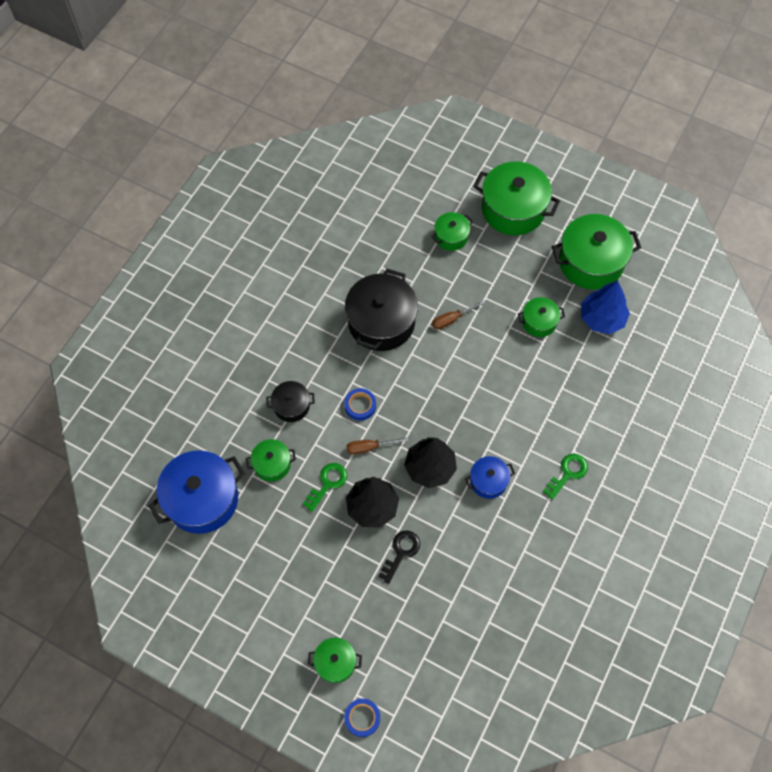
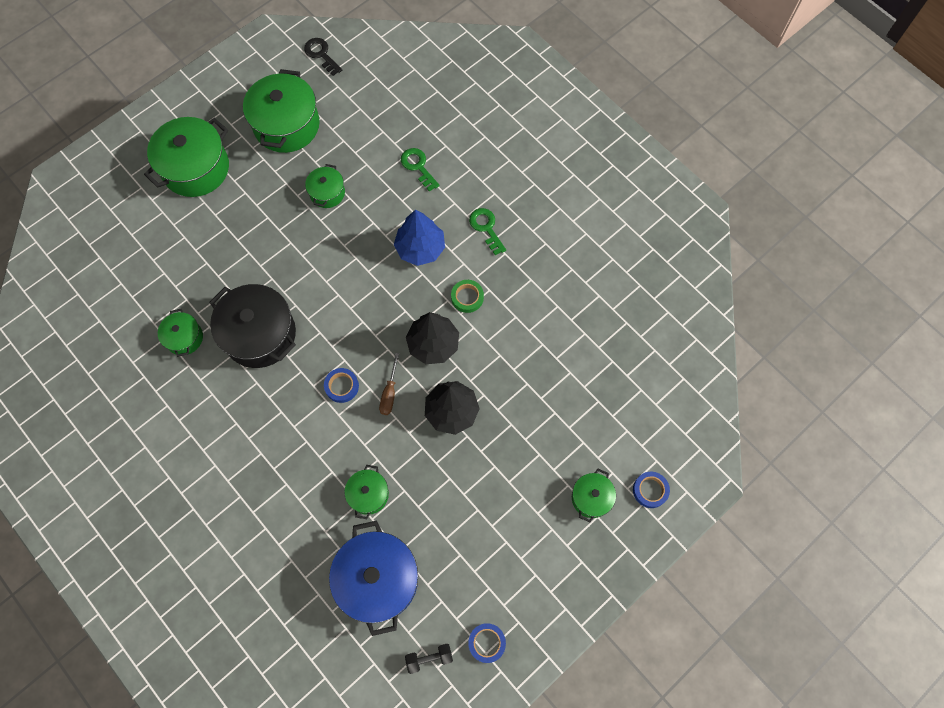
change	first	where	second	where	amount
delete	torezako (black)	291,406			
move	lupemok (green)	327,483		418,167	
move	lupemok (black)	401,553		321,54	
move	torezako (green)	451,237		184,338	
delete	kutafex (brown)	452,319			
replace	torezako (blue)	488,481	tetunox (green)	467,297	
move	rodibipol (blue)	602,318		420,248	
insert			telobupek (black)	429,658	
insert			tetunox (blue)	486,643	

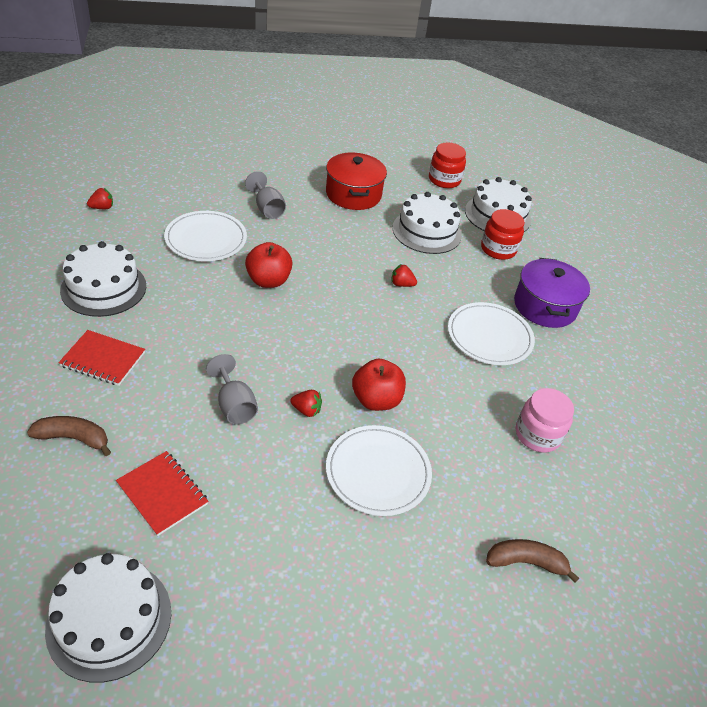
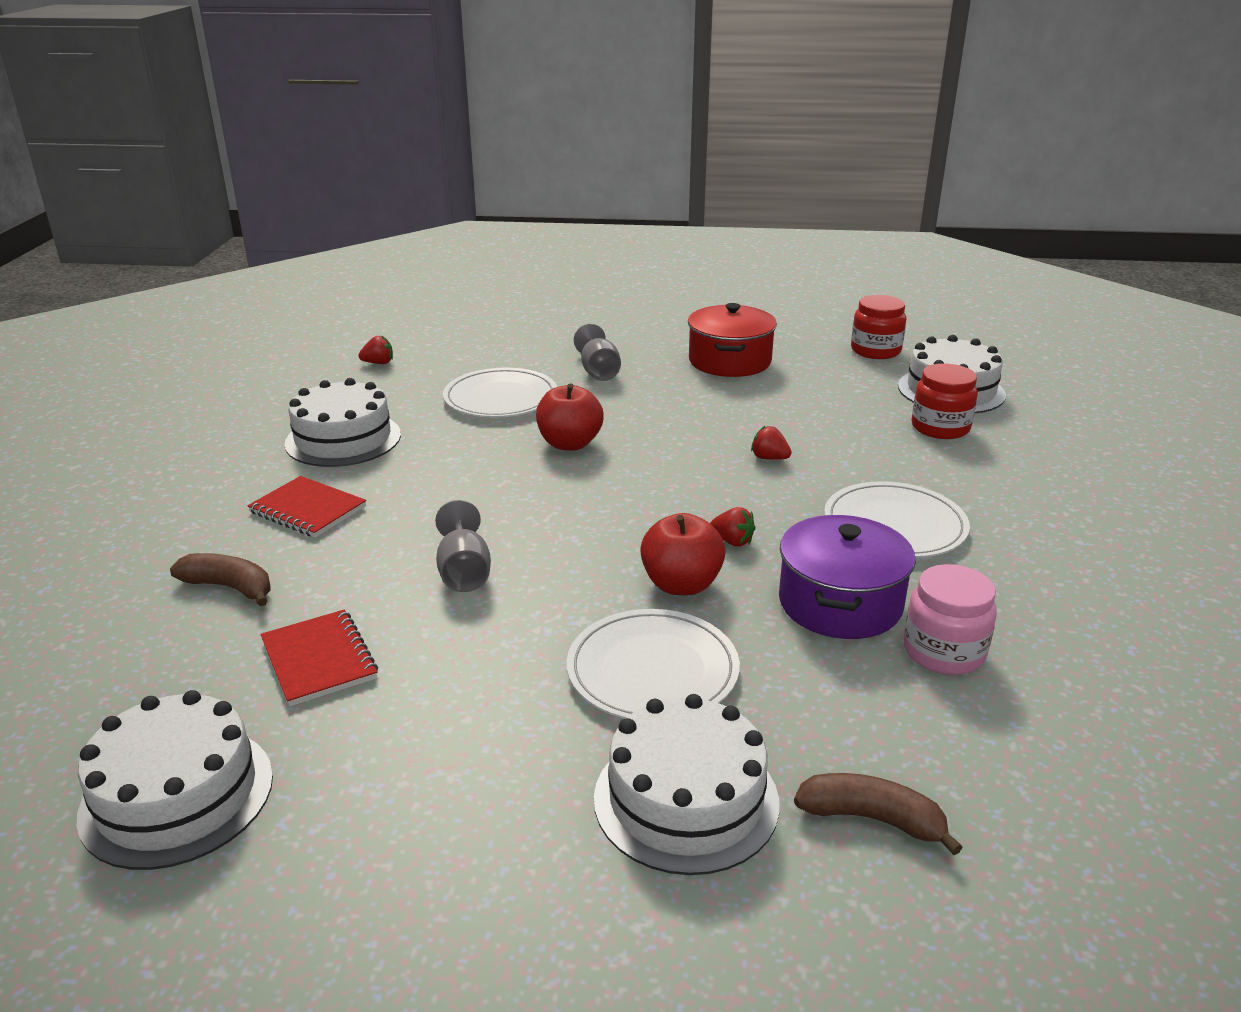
change	first	where	second	where	amount
move	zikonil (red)	306,410		732,541	
move	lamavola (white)	426,231		686,799	
move	torezako (purple)	545,306		840,603	

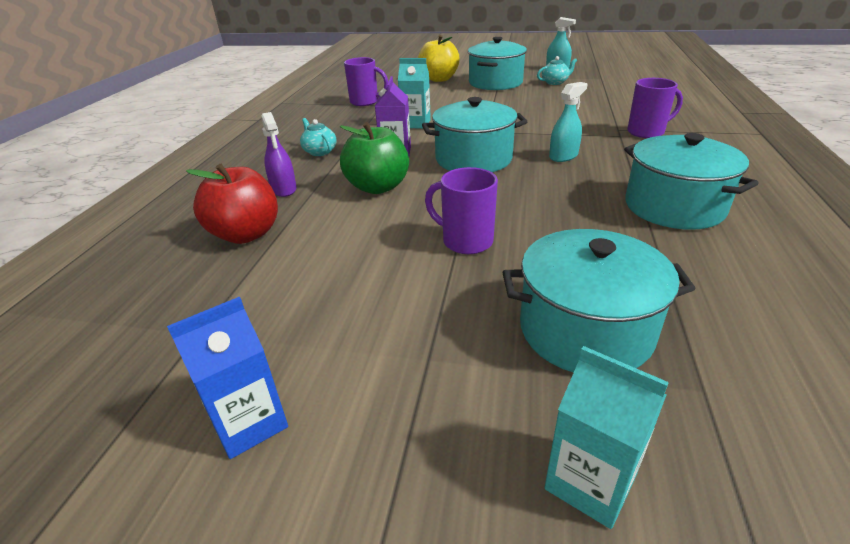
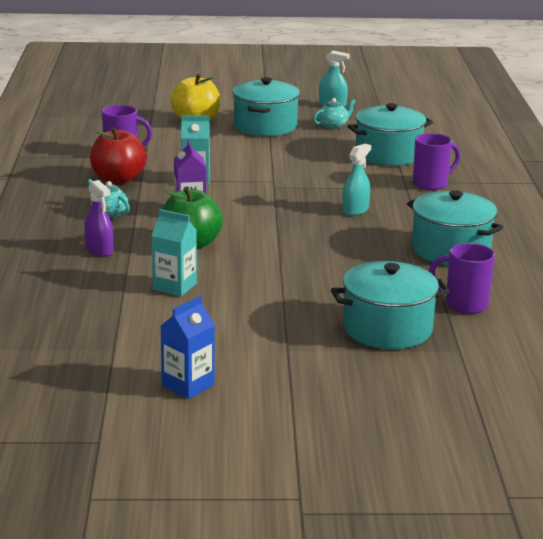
change	first	where	second	where	amount
move	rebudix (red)	246,234		118,179	
move	torezako (turquoise)	473,159		388,154	
move	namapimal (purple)	465,241		464,304	
move	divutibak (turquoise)	590,482		174,286	

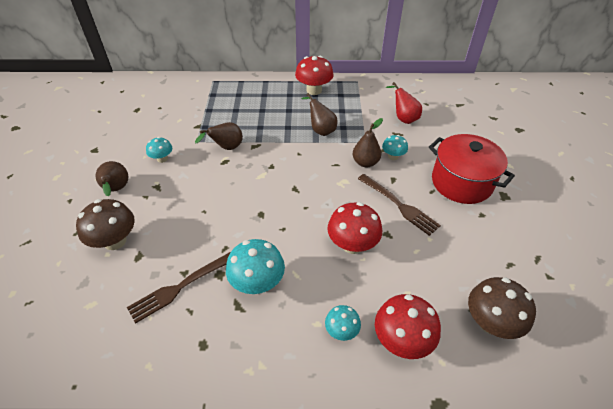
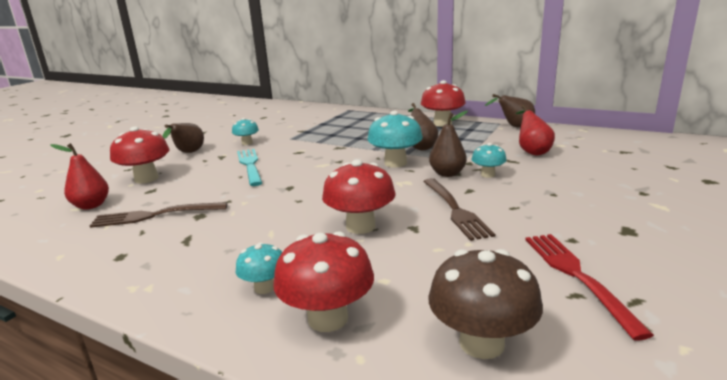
change	first	where	second	where	amount
recolor	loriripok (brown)	115,241	loriripok (red)	146,179	
move	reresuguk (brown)	226,148		514,127	
move	loriripok (turquoise)	257,283		395,163	
delete	torezako (red)	461,182			
insert			reresuguk (red)	91,205	
insert			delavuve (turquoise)	250,165	
insert			delavuve (red)	577,276	

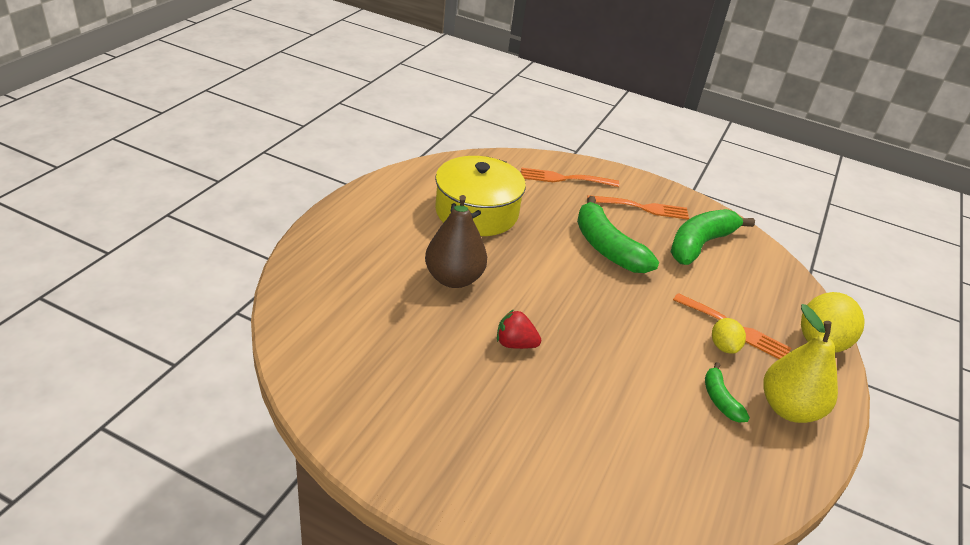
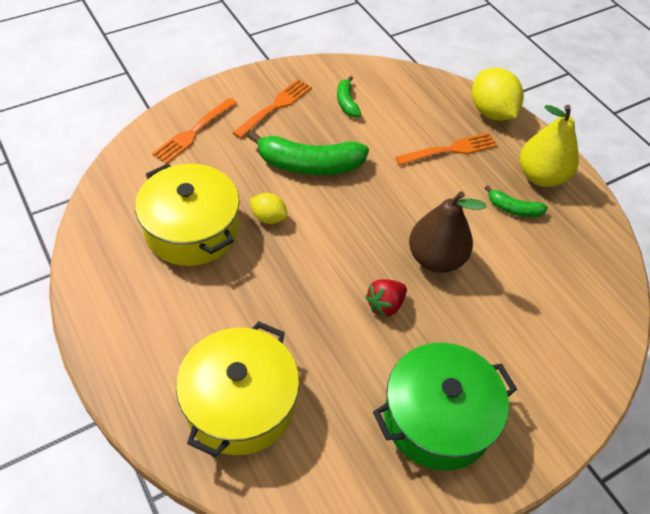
change	first	where	second	where	amount
move	reresuguk (brown)	454,279		435,258	
resize	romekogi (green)	700,244		346,102	x0.51
move	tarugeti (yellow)	723,346		269,217	
insert			torezako (yellow)	240,403	
insert			torezako (green)	438,418	

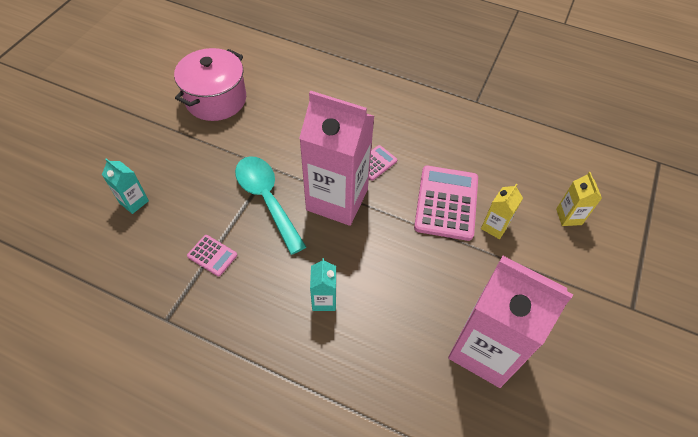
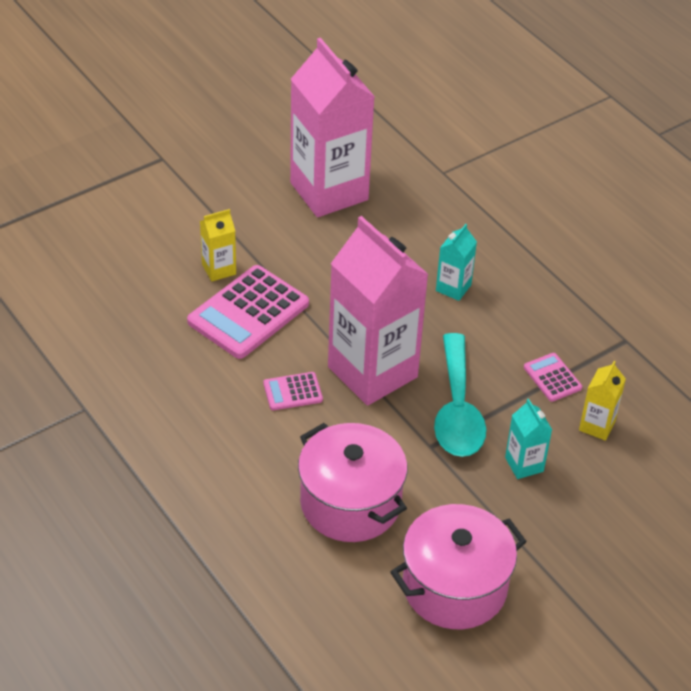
change	first	where	second	where	amount
move	divutibak (turquoise)	134,202		524,464	
move	divutibak (yellow)	568,217		597,426	
insert			torezako (pink)	350,503	

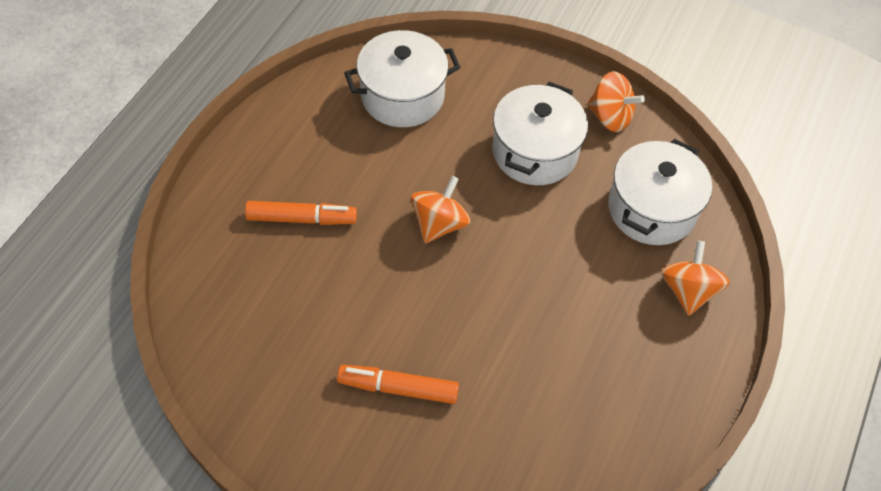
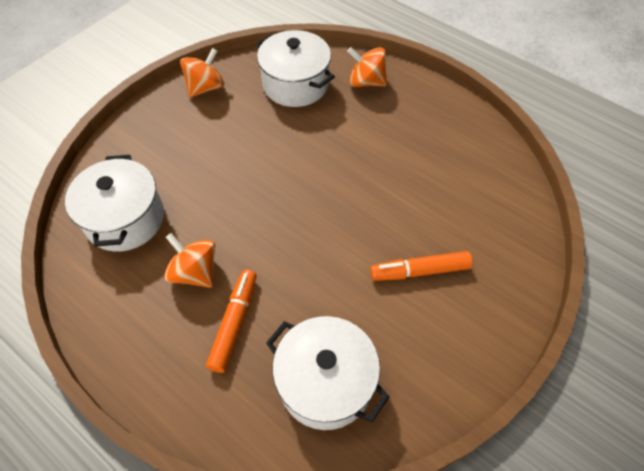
change	first	where	second	where	amount
rotate	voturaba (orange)	398,388		419,271	60 degrees clockwise
move	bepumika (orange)	439,224		195,272	
move	torezako (white)	535,152		325,382	

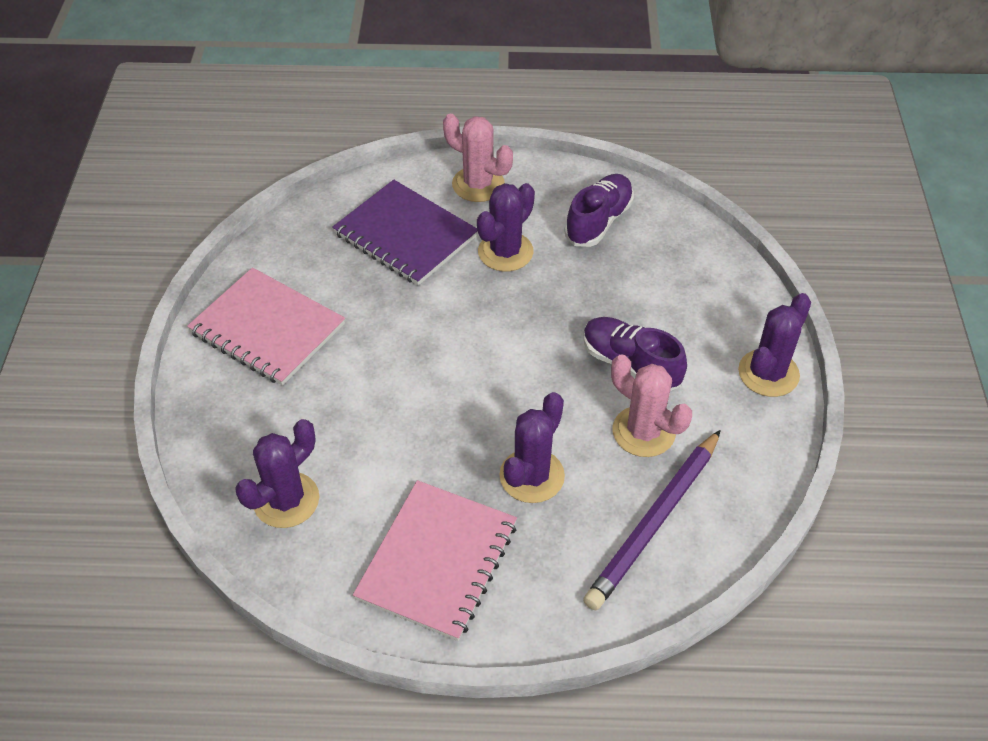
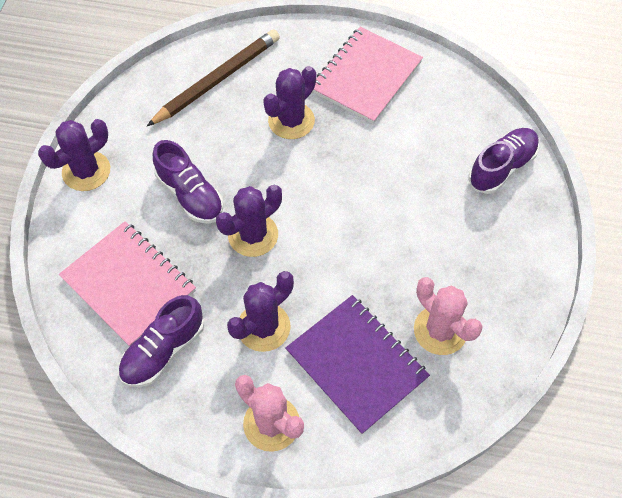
change	first	where	second	where	amount
move	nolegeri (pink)	267,328		128,284	
move	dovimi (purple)	286,500		253,235	
recolor	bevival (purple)	654,522	bevival (brown)	217,80	
move	dovimi (pink)	643,431		440,330	
insert			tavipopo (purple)	502,167	

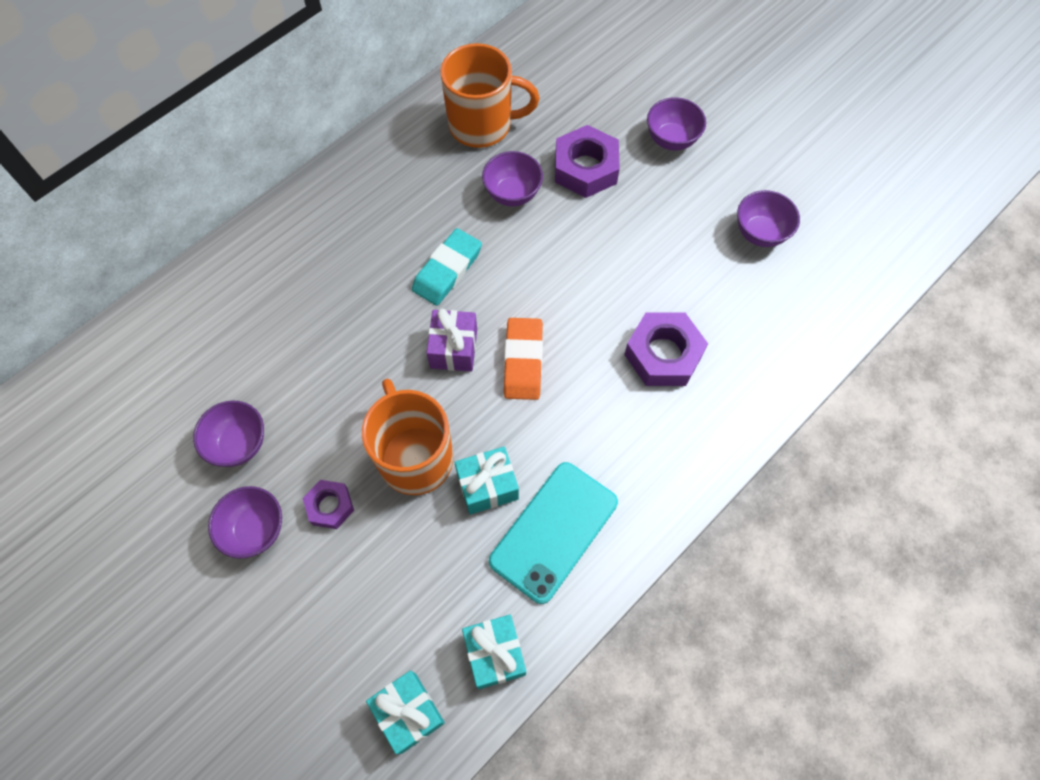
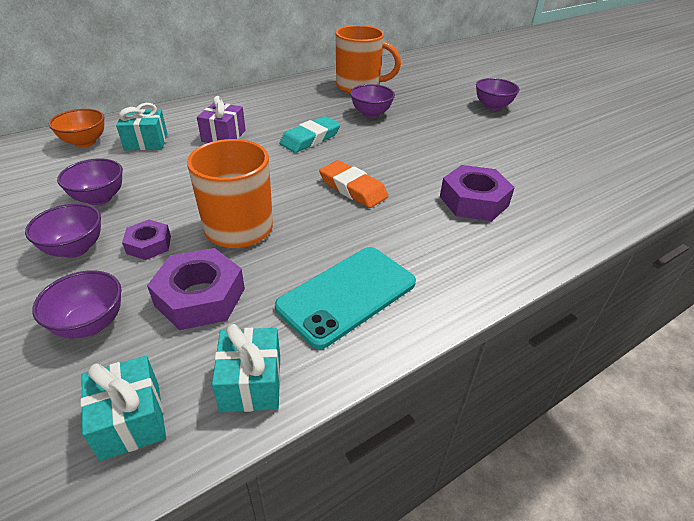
change	first	where	second	where	amount
move	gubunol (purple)	454,348		224,136	
move	gubunol (turquoise)	487,486		146,142	
rotate	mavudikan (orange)	523,361		353,188	60 degrees counterclockwise
move	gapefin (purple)	585,168		200,297	
move	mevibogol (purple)	760,233		90,324	
insert			mevibogol (orange)	85,142	

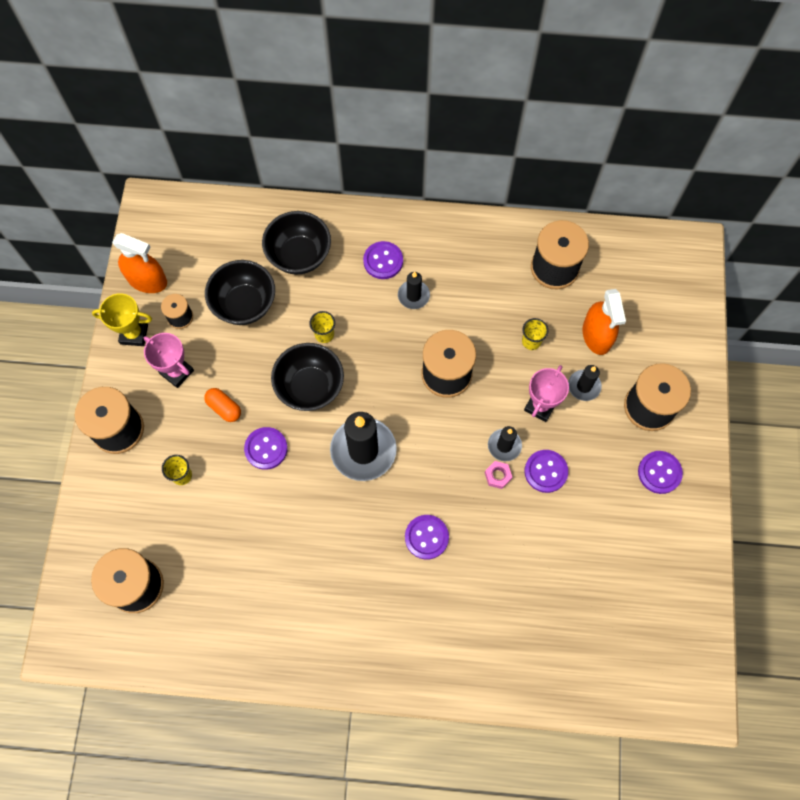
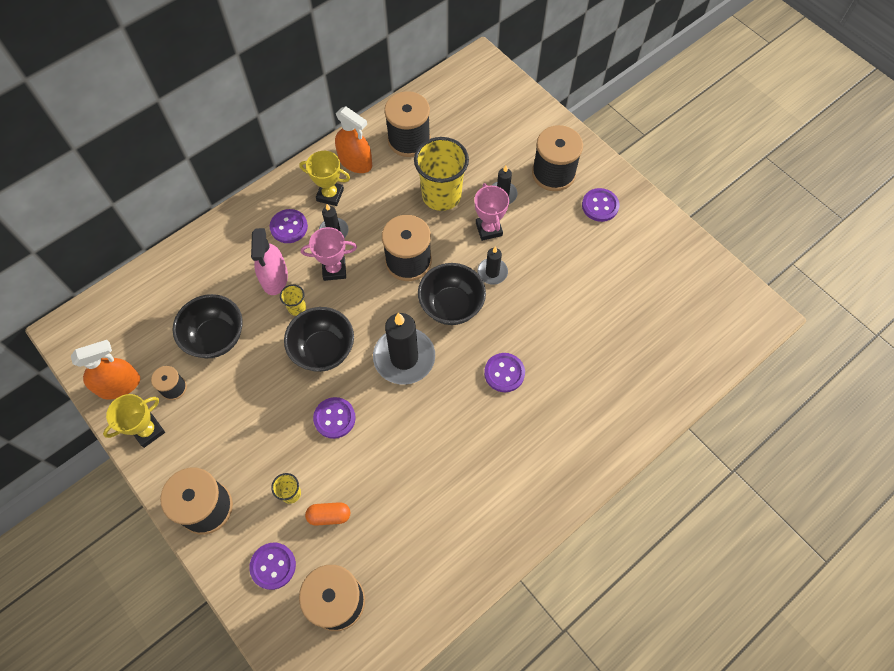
change	first	where	second	where	amount
move	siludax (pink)	176,372		334,270	
move	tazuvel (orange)	224,408		329,516	
move	mevibogol (black)	299,255		451,306	
delete	gapefin (pink)	497,476			
resize	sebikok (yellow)	531,341		441,195	x2.29
move	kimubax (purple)	545,471		273,566	
move	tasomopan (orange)	596,335		355,162	
insert			tasomopan (pink)	274,278	
insert			siludax (yellow)	330,195	

